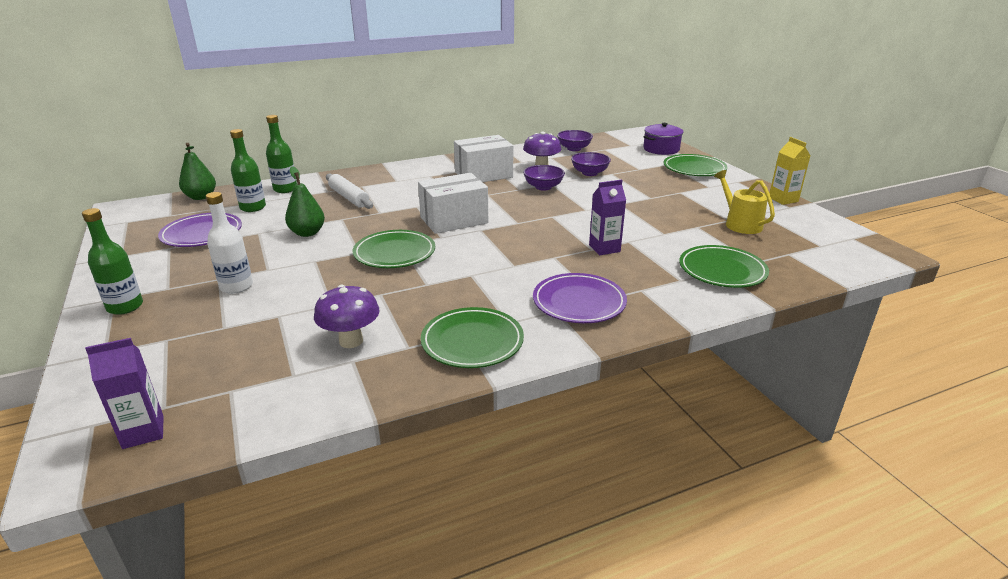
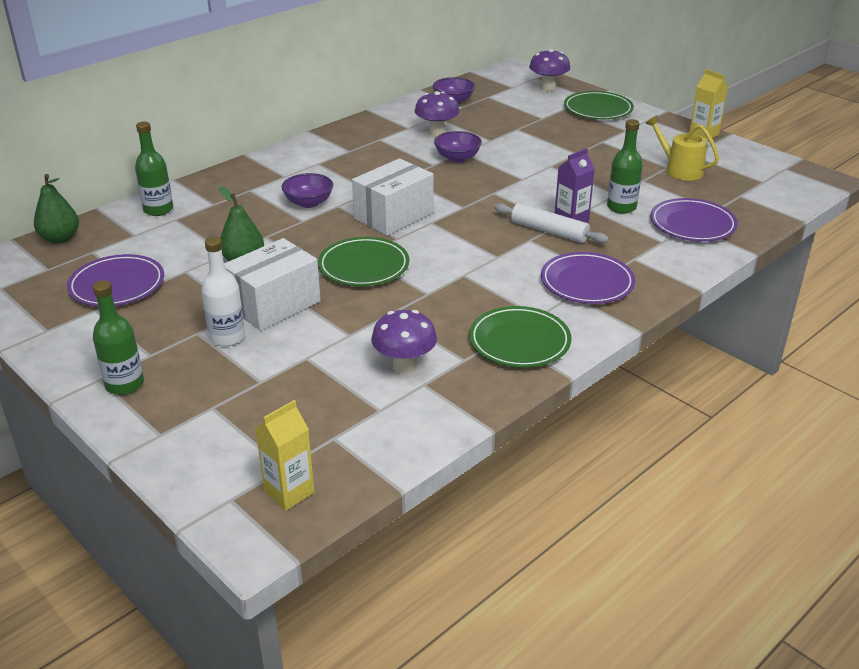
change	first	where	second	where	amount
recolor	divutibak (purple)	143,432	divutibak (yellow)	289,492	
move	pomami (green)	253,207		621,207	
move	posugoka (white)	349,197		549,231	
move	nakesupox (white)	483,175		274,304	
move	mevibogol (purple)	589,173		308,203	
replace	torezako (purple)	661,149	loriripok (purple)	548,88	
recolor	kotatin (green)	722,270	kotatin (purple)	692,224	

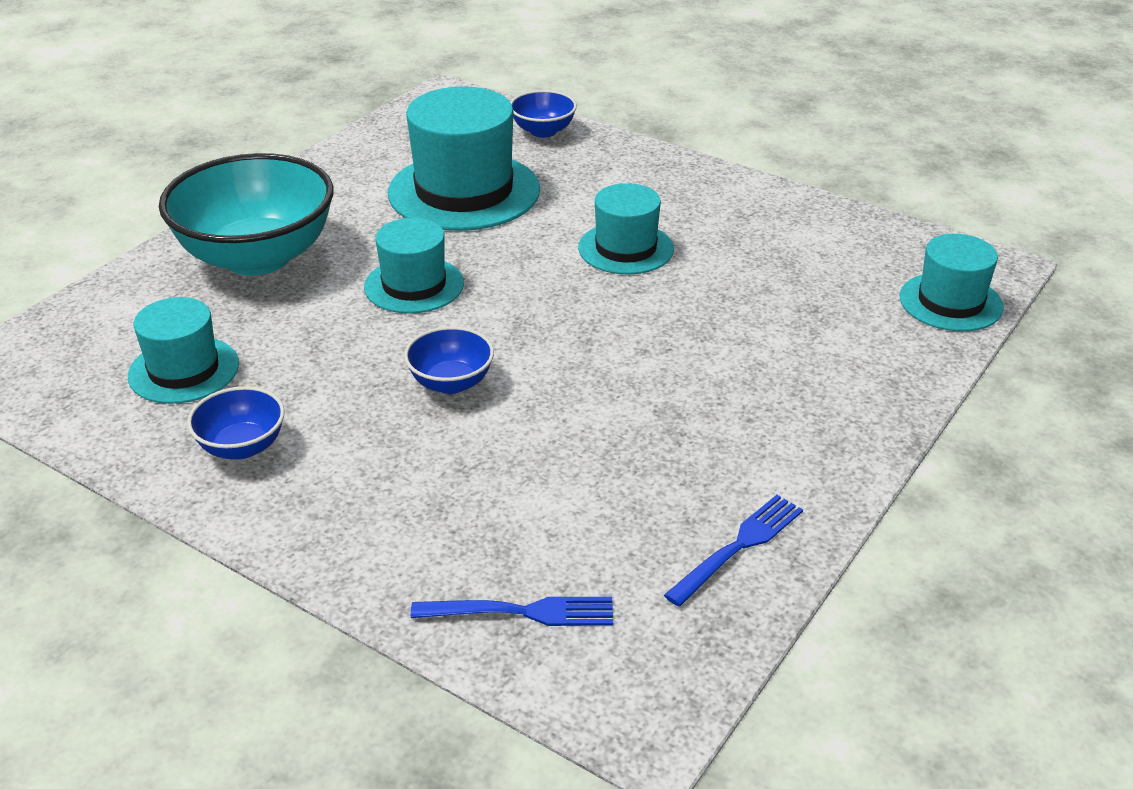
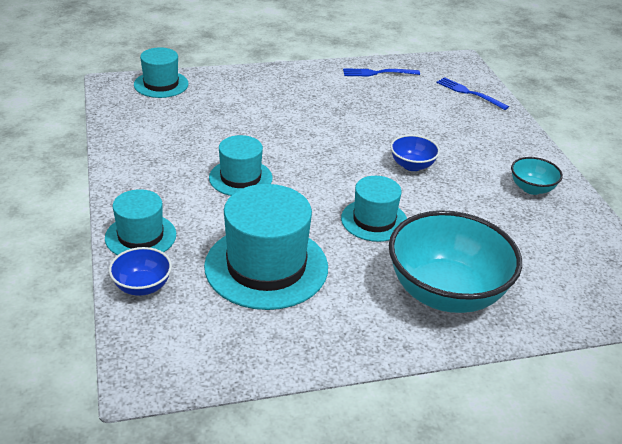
change	first	where	second	where	amount
move	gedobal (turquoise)	183,370		140,236	
recolor	mevibogol (blue)	242,447	mevibogol (turquoise)	531,188	

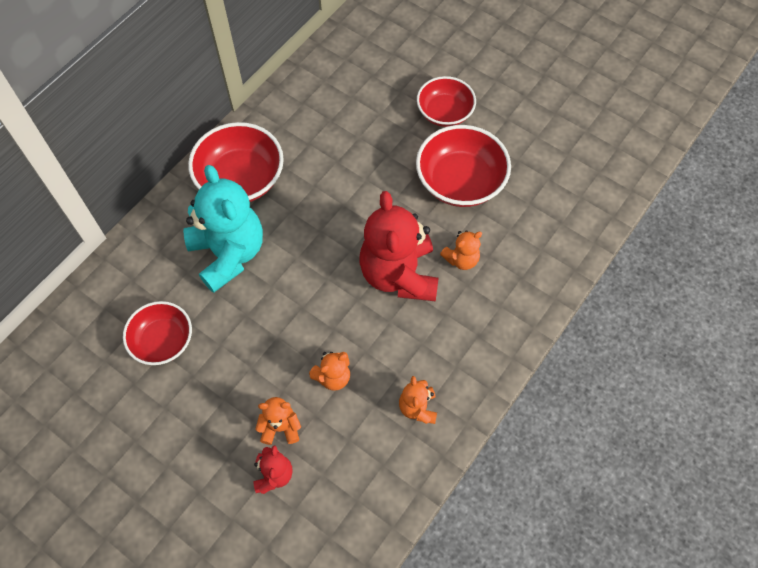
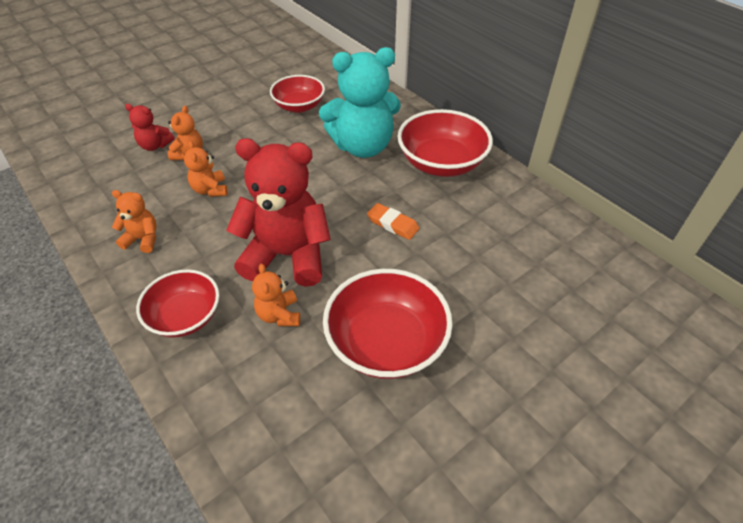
change	first	where	second	where	amount
move	mevibogol (red)	444,113		185,316	
insert			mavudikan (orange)	393,224	

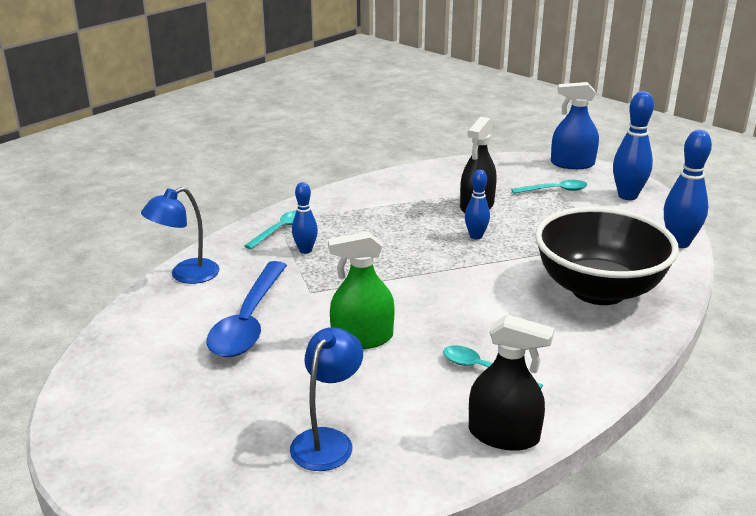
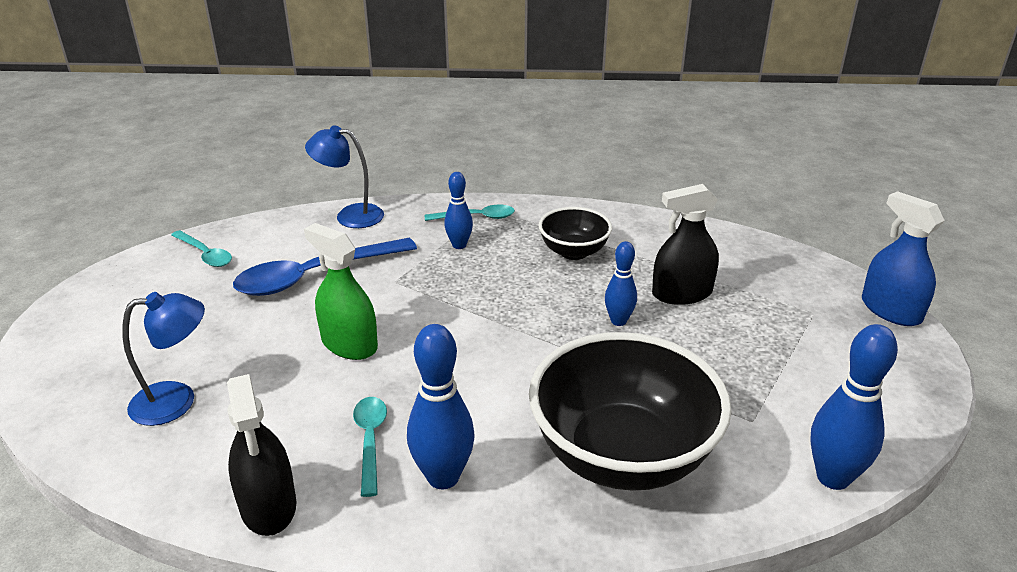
change	first	where	second	where	amount
move	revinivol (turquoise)	554,190		205,254	
move	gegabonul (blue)	627,196		443,477	
insert			mevibogol (black)	573,252	

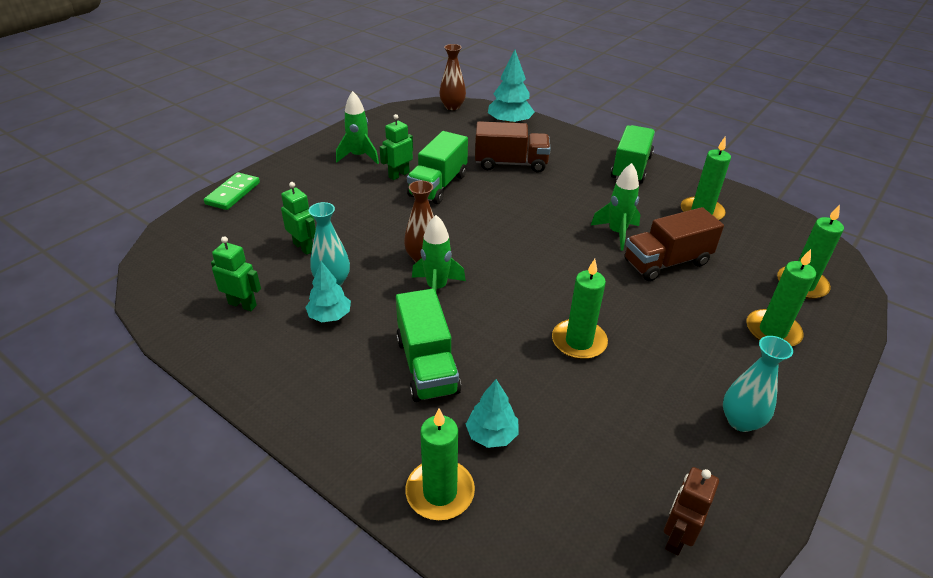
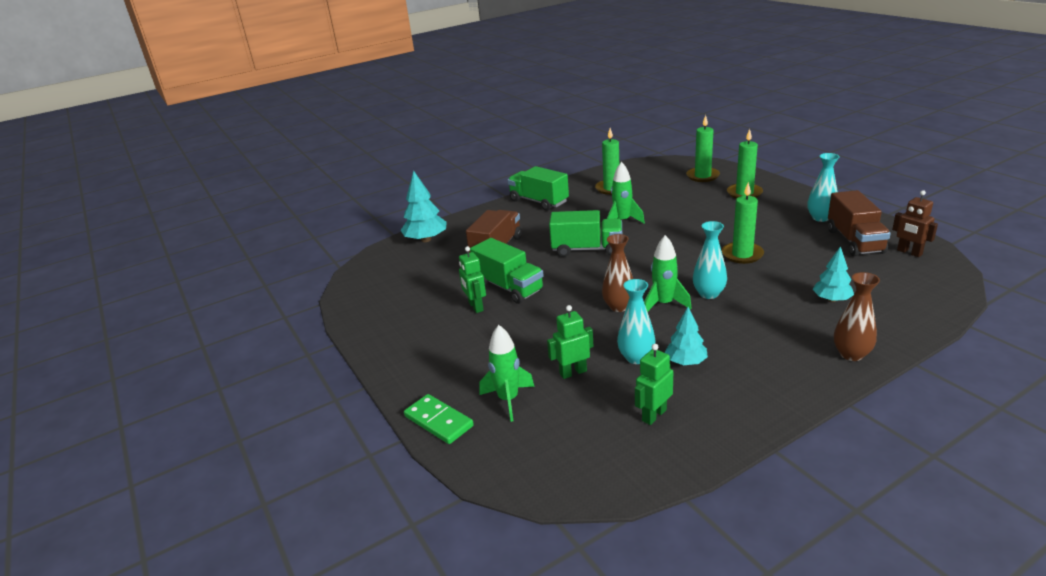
change	first	where	second	where	amount
move	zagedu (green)	359,156		508,400	
move	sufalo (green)	427,365		587,249	
delete	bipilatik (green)	440,492			
move	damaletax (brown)	452,107		851,354	
move	sufalo (brown)	666,262		854,241	
insert			damaletax (turquoise)	708,294	

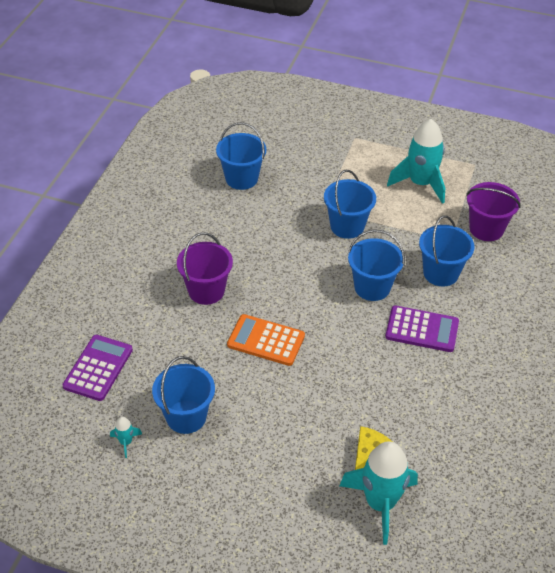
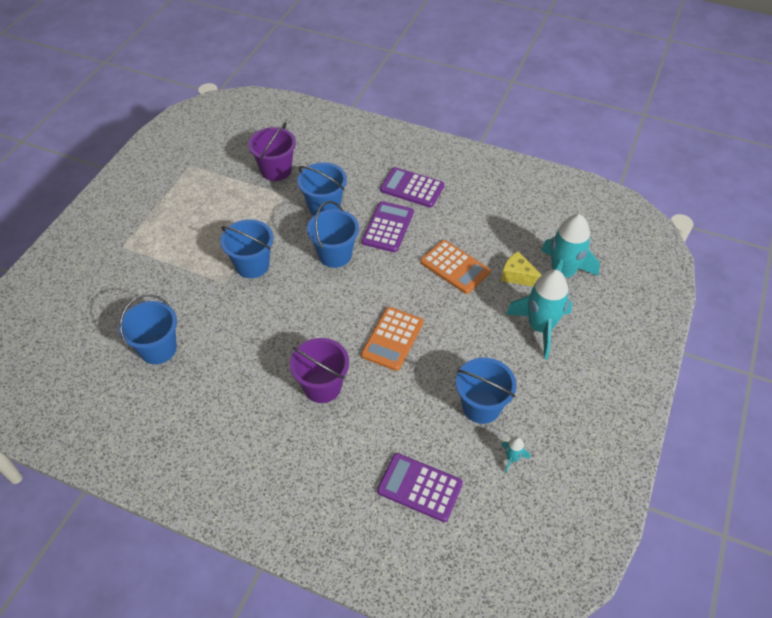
change	first	where	second	where	amount
move	zagedu (turquoise)	420,183		540,327	
insert			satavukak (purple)	412,188	
insert			satavukak (orange)	455,267	

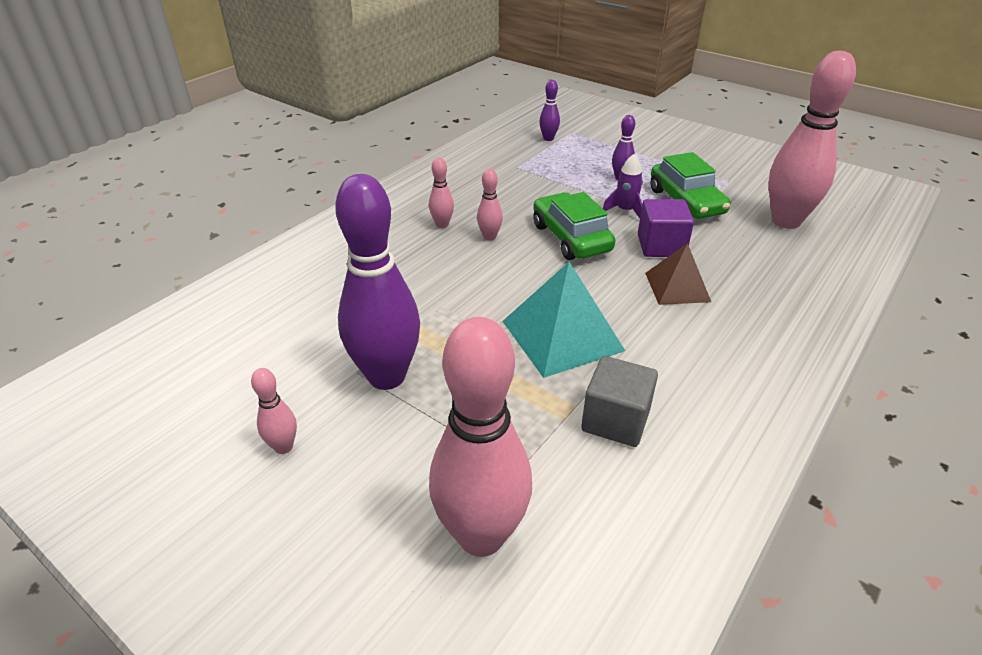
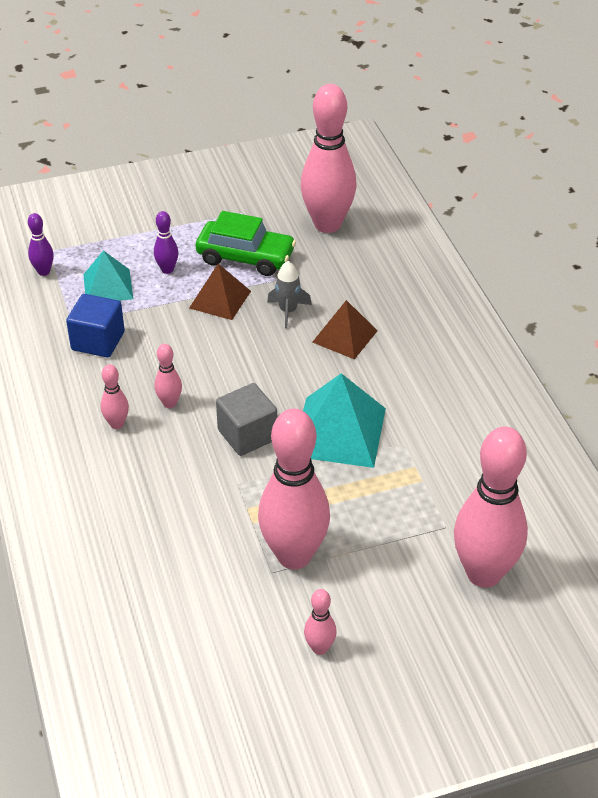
change	first	where	second	where	amount
recolor	gegabonul (purple)	386,376	gegabonul (pink)	294,555	
delete	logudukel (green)	571,238			
move	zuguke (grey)	615,420		247,435	
replace	zagedu (purple)	625,211	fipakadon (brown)	220,299	
replace	zuguke (purple)	661,246	zagedu (grey)	288,311	
insert			zuguke (blue)	98,341	
insert			fipakadon (turquoise)	108,286	

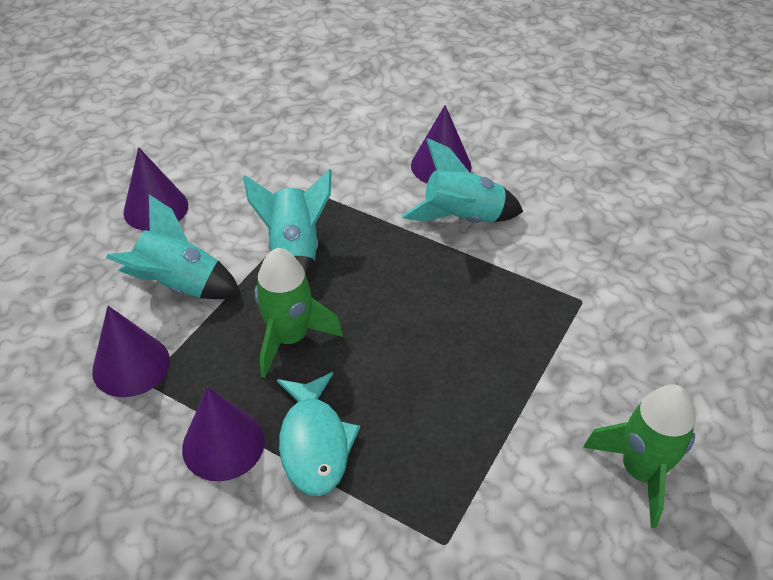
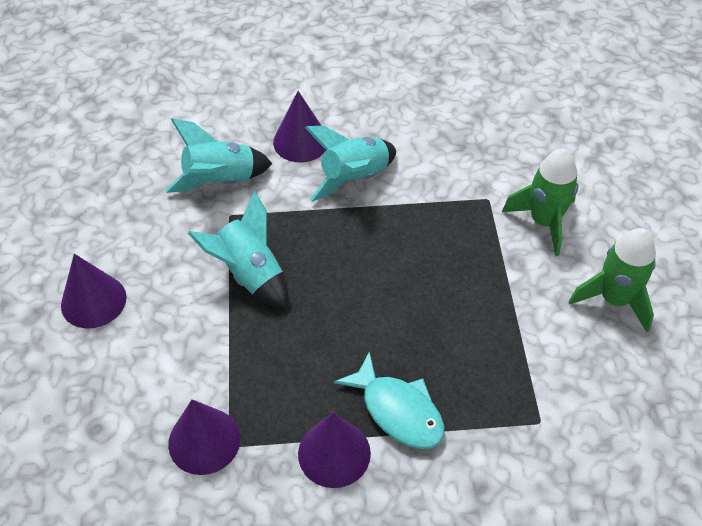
change	first	where	second	where	amount
move	zagedu (turquoise)	180,285		220,181	
move	zagedu (green)	290,338		544,222	

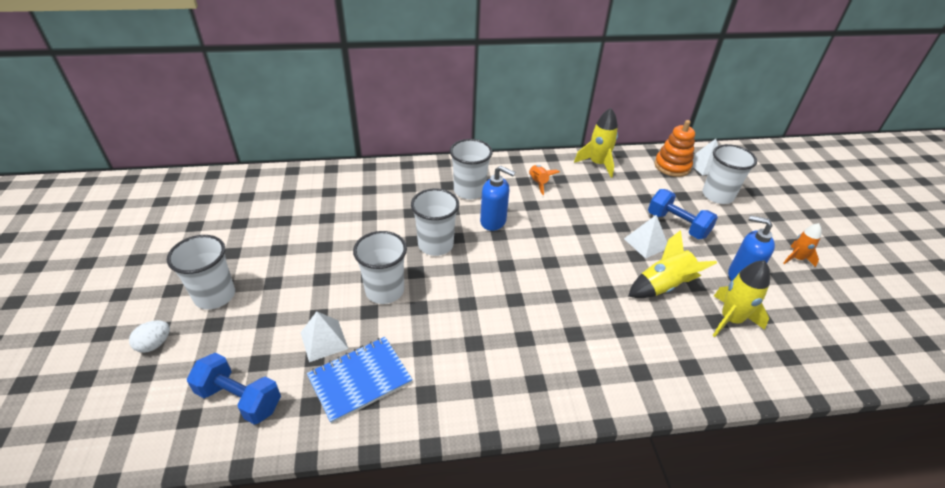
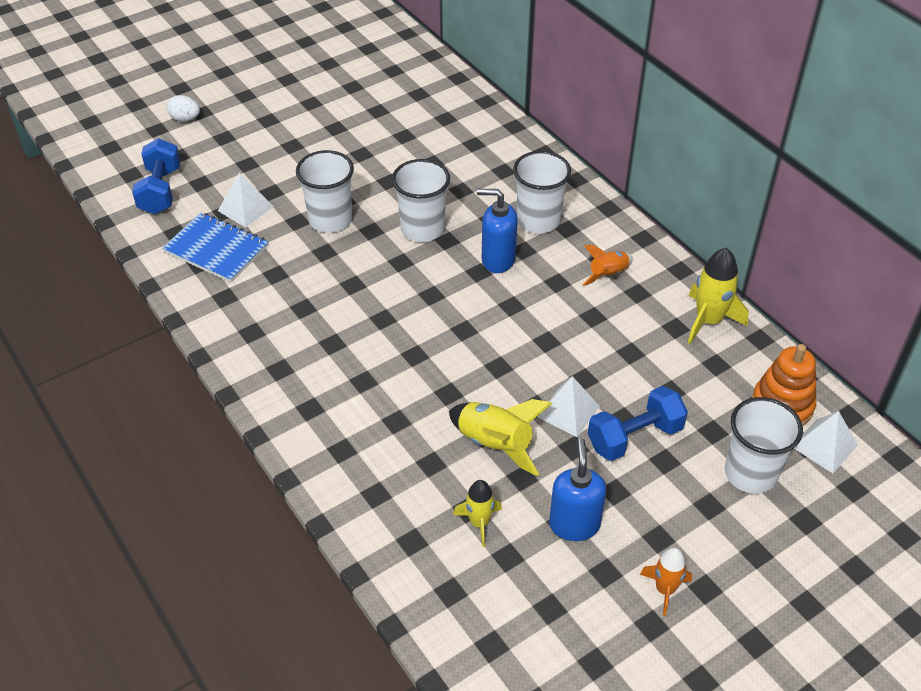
change	first	where	second	where	amount
delete	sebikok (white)	215,295			
rotate	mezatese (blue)	493,221		497,260	105 degrees clockwise
rotate	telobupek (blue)	677,225		634,437	45 degrees clockwise
resize	zagedu (yellow)	730,319		479,523	x0.63

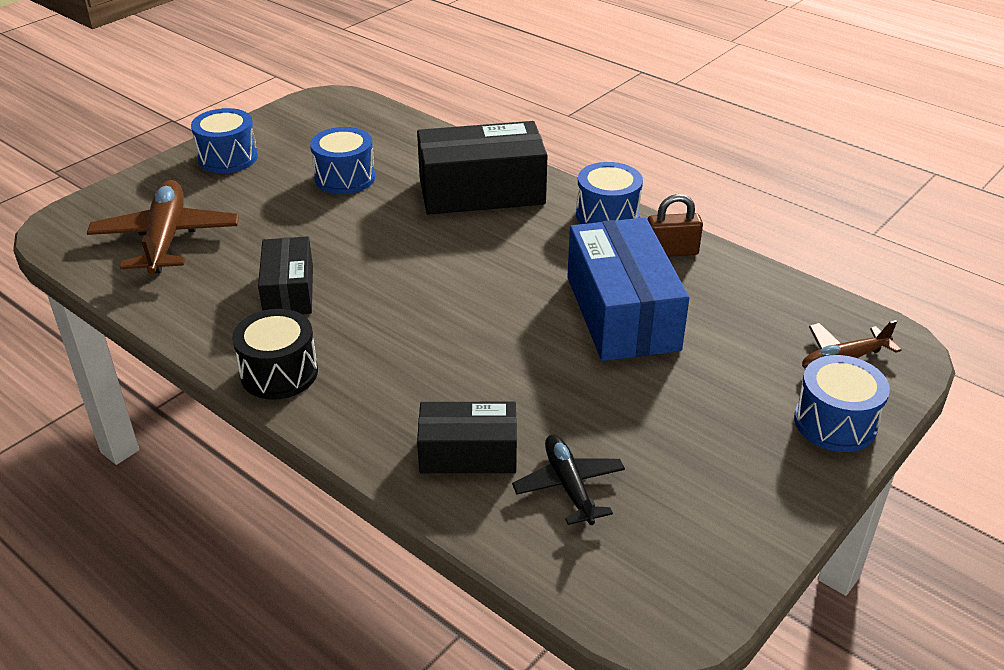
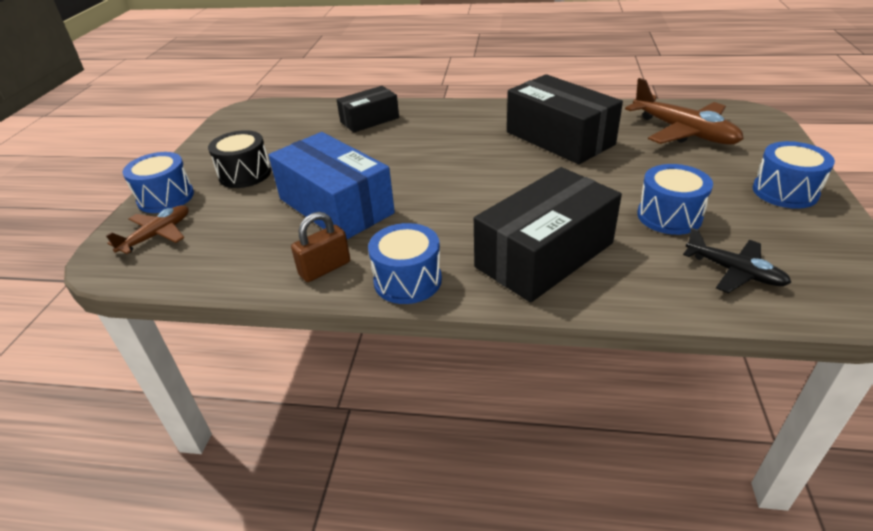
change	first	where	second	where	amount
move	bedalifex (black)	279,373		245,174	
resize	nakesupox (black)	289,291		559,138	x1.69
move	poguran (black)	569,486		734,272	

